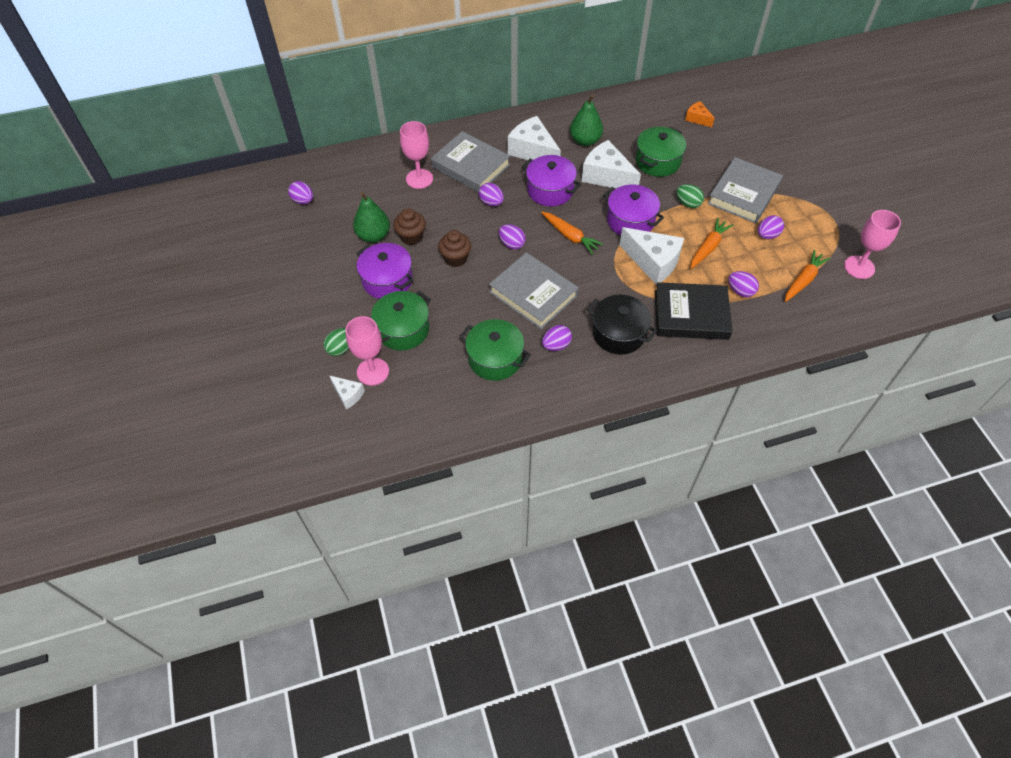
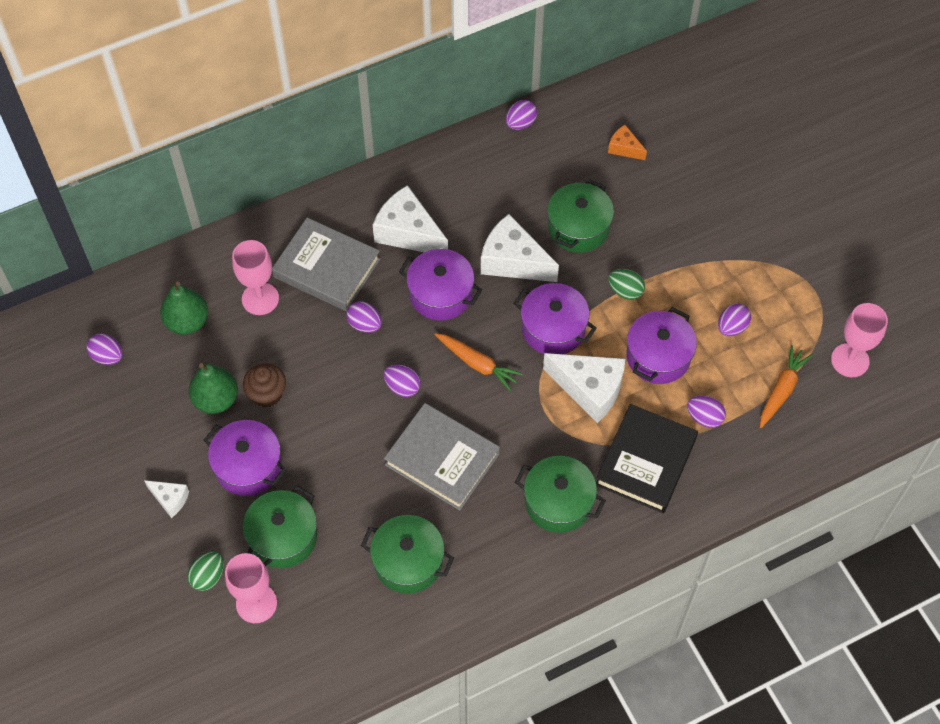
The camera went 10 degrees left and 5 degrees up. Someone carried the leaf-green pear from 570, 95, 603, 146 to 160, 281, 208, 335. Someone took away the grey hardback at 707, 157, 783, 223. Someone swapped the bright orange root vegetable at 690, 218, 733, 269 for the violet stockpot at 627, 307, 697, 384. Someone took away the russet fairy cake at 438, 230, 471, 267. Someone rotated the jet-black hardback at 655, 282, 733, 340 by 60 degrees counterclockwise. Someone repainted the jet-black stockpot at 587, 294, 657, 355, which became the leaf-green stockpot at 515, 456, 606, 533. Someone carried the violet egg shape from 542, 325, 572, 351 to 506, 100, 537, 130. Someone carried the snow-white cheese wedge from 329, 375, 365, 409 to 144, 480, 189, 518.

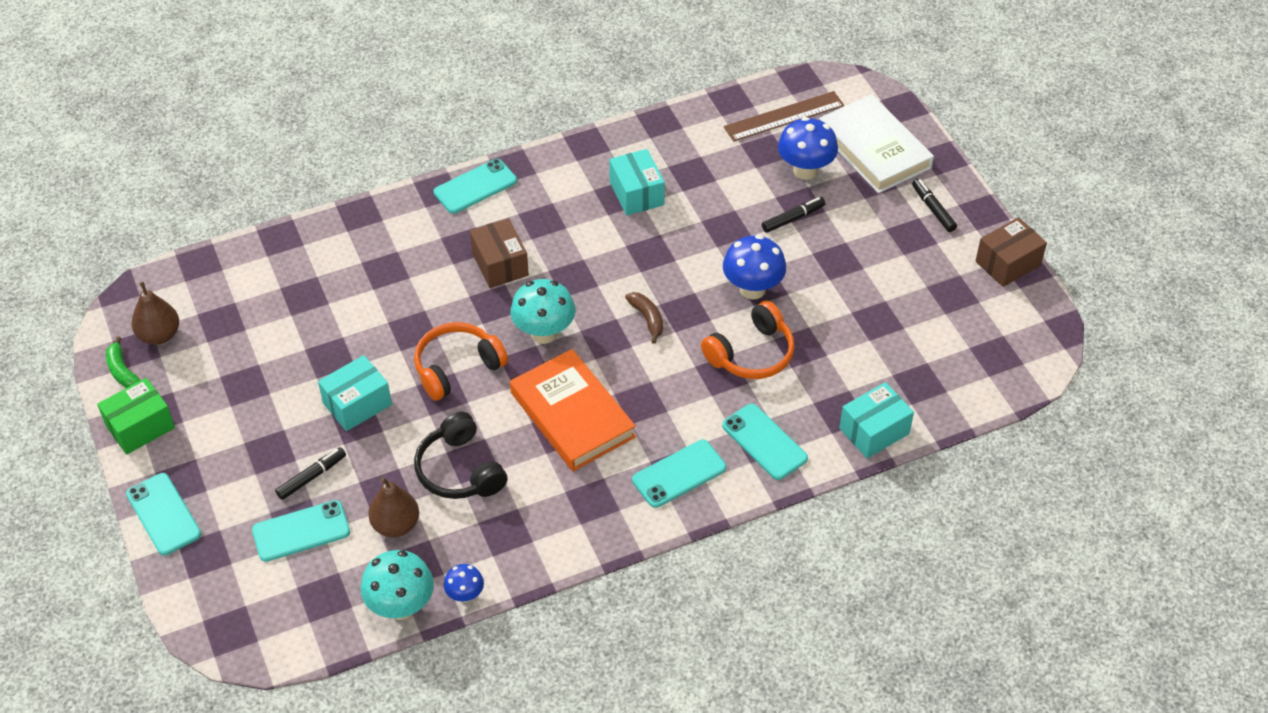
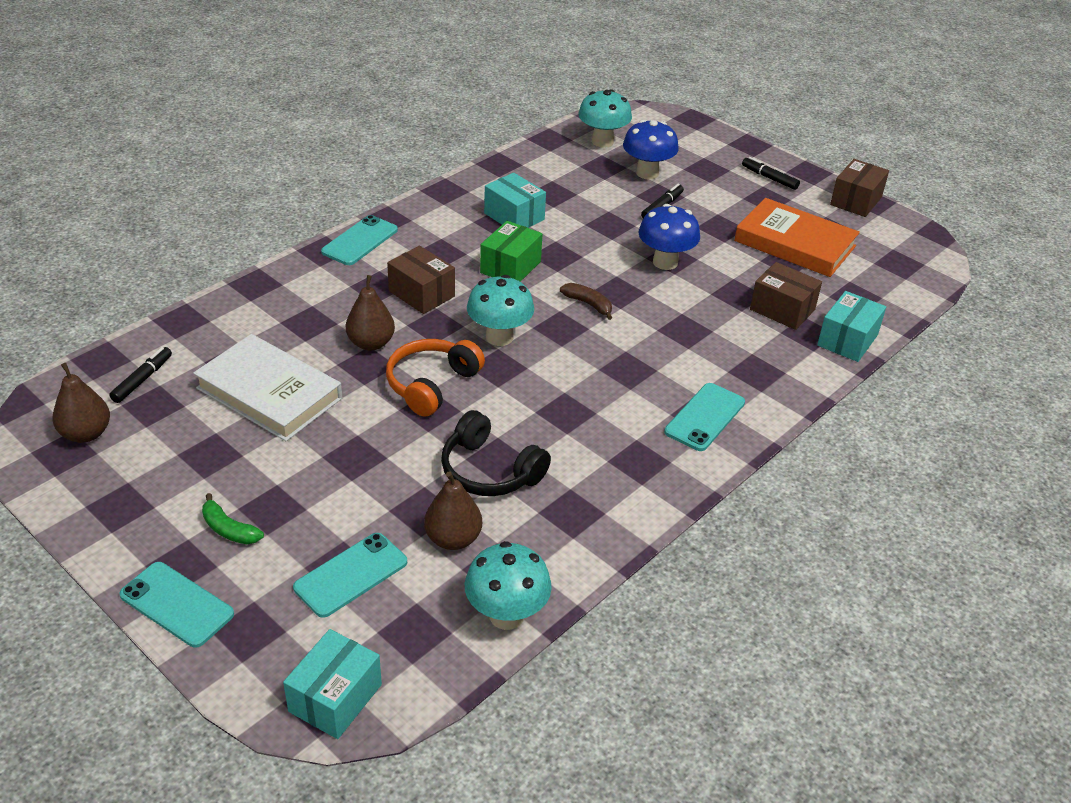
The camera went 25 degrees left and 10 degrees down. Someone swapped the russet ruler at 724, 91, 844, 142 for the aqua mushroom at 578, 89, 632, 148. Someone carried the snow-white hardback from 819, 94, 934, 194 to 193, 334, 342, 441. Someone took away the bright orange headset at 701, 301, 795, 379. Someone carried the leaf-green banana fruit from 106, 336, 140, 388 to 202, 493, 264, 544. Someone carried the bright orange hardback from 510, 349, 636, 471 to 734, 198, 860, 277. Someone carried the aqua parcel from 318, 355, 392, 431 to 283, 629, 382, 739. Someone carried the leaf-green parcel from 97, 378, 175, 455 to 480, 221, 542, 282. Someone took away the aqua mobile phone at 722, 404, 808, 480. Someone carried the jet-black felt pen from 275, 447, 346, 500 to 109, 347, 172, 403. Someone took away the royal blue mushroom at 444, 564, 484, 603. Someone put down the russet parcel at 750, 262, 822, 330. Someone put down the russet pear at 346, 275, 395, 351.

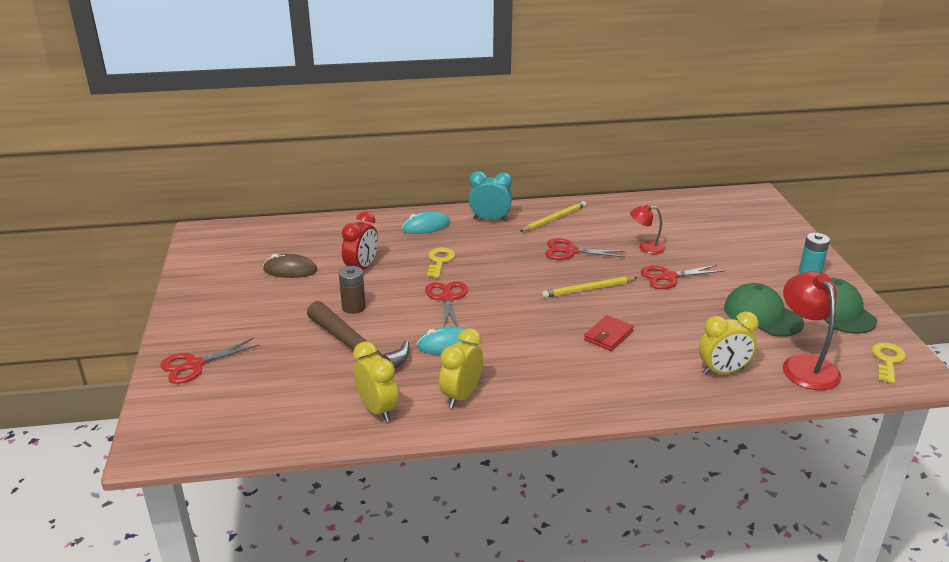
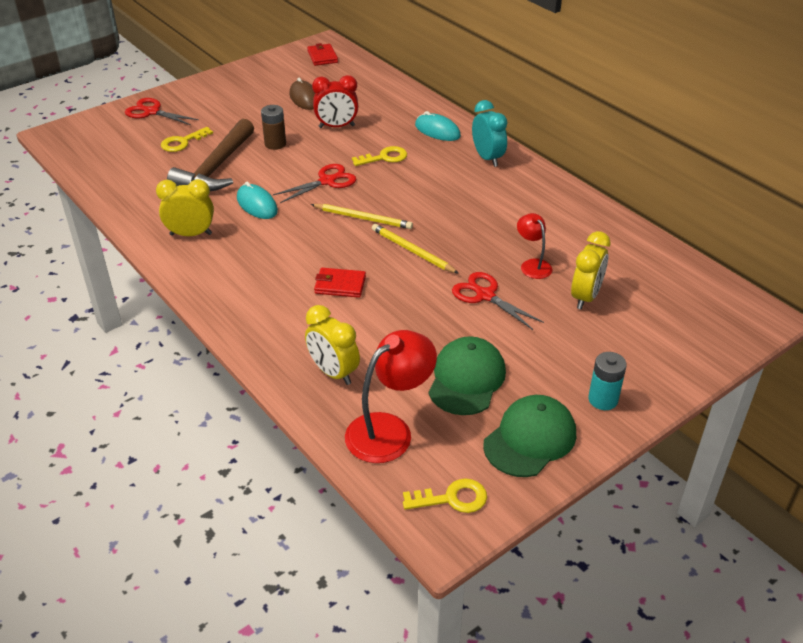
The camera went 60 degrees right and 10 degrees up. Someone carried the golden wooden pencil from 520, 201, 586, 232 to 311, 204, 413, 229. Someone took away the red scissors at 545, 238, 626, 260. Someone carried the golden clock from 353, 341, 398, 422 to 571, 231, 611, 309. Someone put down the red billfold at 307, 43, 338, 66. Someone put down the golden key at 161, 127, 213, 152.

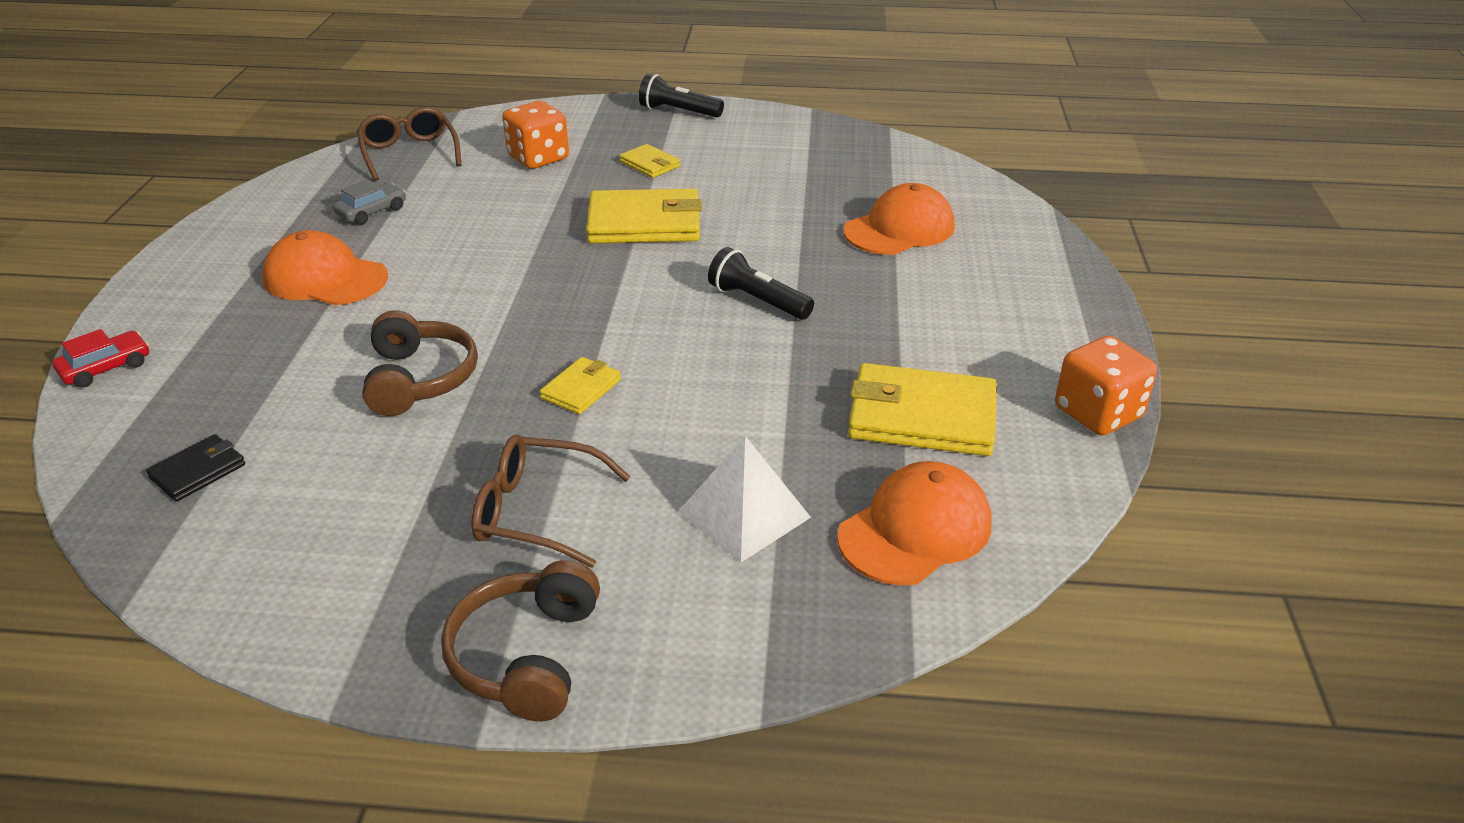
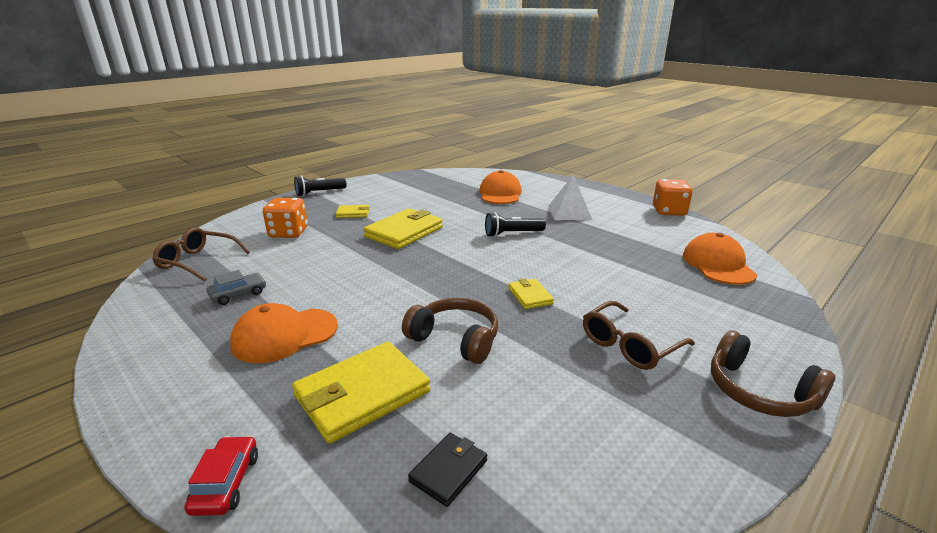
The camera went 50 degrees left and 10 degrees down. Someone rotated the grey toy car at 333, 179, 406, 225 by 60 degrees clockwise. Someone carried the golden billfold from 848, 363, 997, 456 to 292, 342, 430, 444. Someone rotated the jet-black billfold at 146, 434, 245, 502 by 45 degrees clockwise. Someone carried the snow-white pyramid shape from 678, 436, 811, 563 to 548, 174, 592, 220.

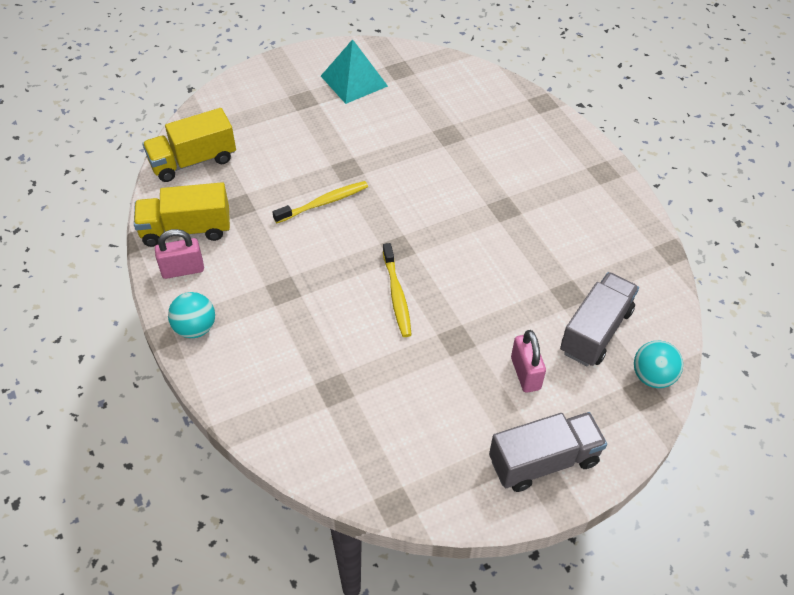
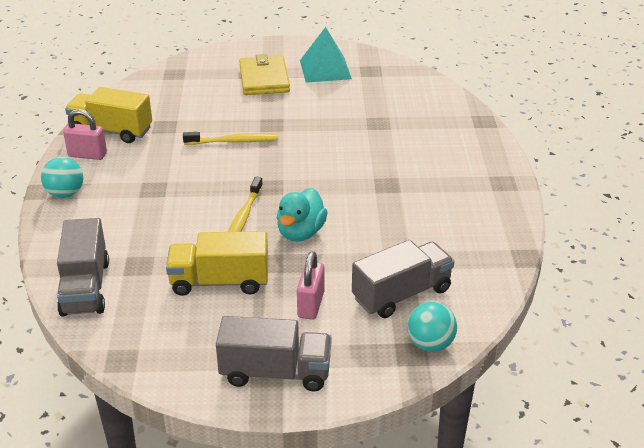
The camera went 25 degrees right and 15 degrees down. Someone carried the golden toy truck from 142, 108, 236, 182 to 166, 231, 268, 296. Someone put down the golden billfold at 239, 54, 290, 95. Someone put down the aqua duck at 277, 188, 328, 242. Someone put down the grey toy truck at 57, 218, 109, 317.

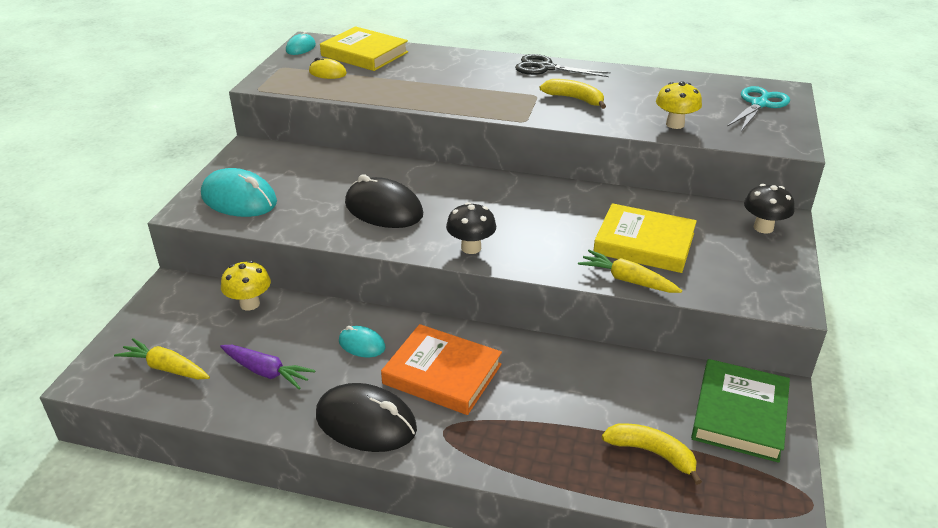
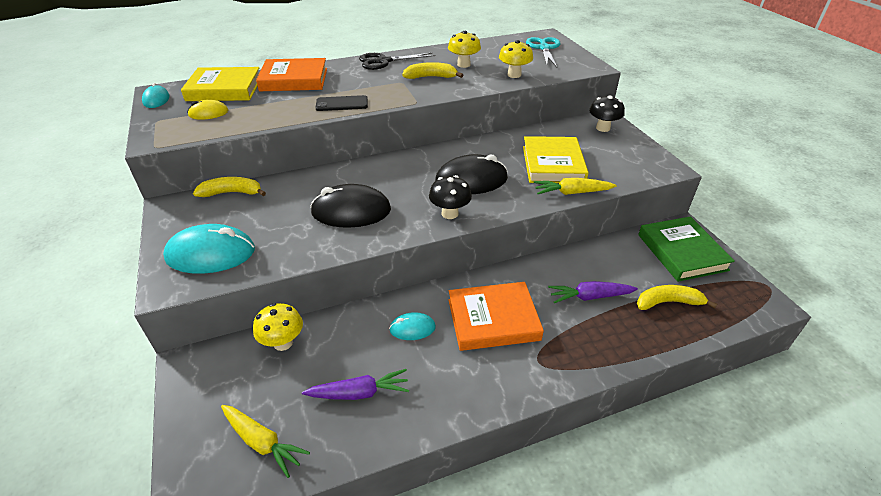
The camera went 35 degrees left and 5 degrees up. Someone rotated the golden hardback at 593, 203, 697, 273 by 75 degrees counterclockwise. Someone rotated the golden root vegetable at 114, 338, 210, 379 by 135 degrees counterclockwise. Someone carried the jet-black computer mouse from 316, 383, 417, 452 to 435, 154, 508, 194. Someone put down the golden mushroom at 448, 31, 481, 68. Someone put down the bright orange hardback at 256, 58, 327, 91. Someone put down the jet-black mobile phone at 315, 95, 368, 111. Someone put down the golden banana fruit at 193, 177, 266, 197. Someone put down the violet root vegetable at 548, 281, 638, 303.

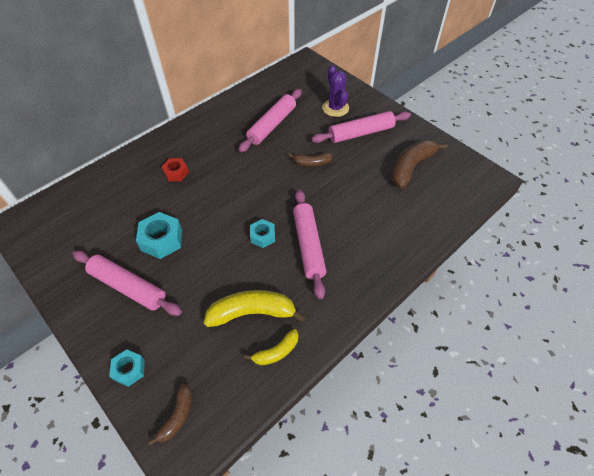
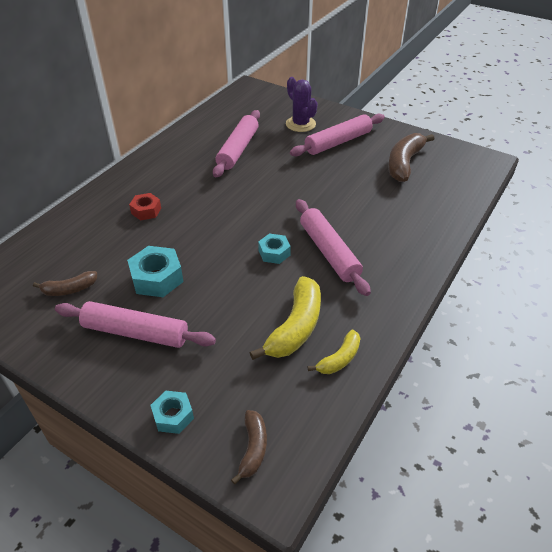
The camera went 15 degrees left and 10 degrees down. Someone carried the russet banana fruit from 289, 152, 333, 167 to 33, 271, 97, 296. Someone rotated the golden banana fruit at 204, 290, 306, 327 by 135 degrees clockwise.

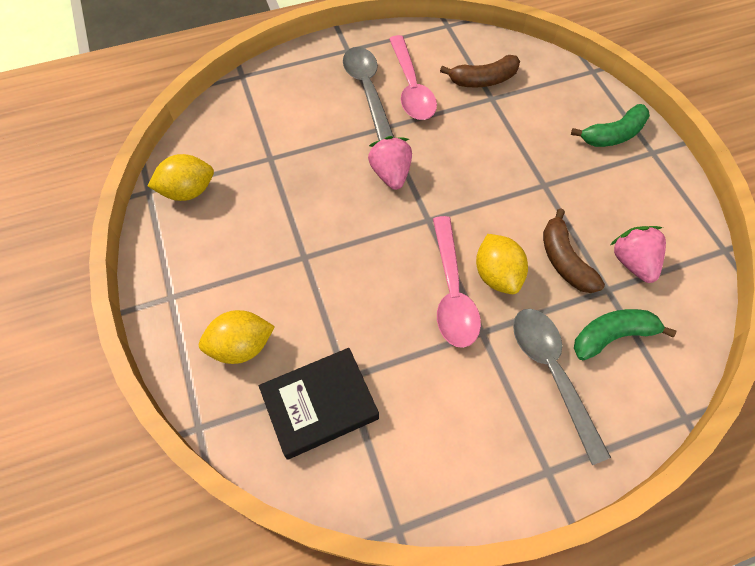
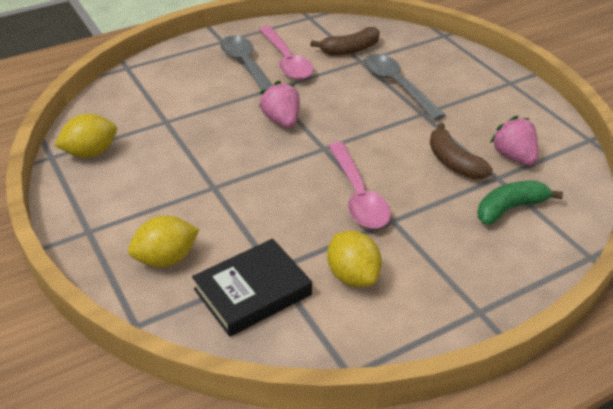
The camera went 10 degrees left and 20 degrees down. Someone took away the leaf-green banana fruit at 571, 104, 650, 147. Someone carried the golden toy lemon from 476, 234, 528, 294 to 327, 231, 382, 287. Someone carried the grey spoon from 513, 309, 611, 465 to 364, 54, 446, 121.

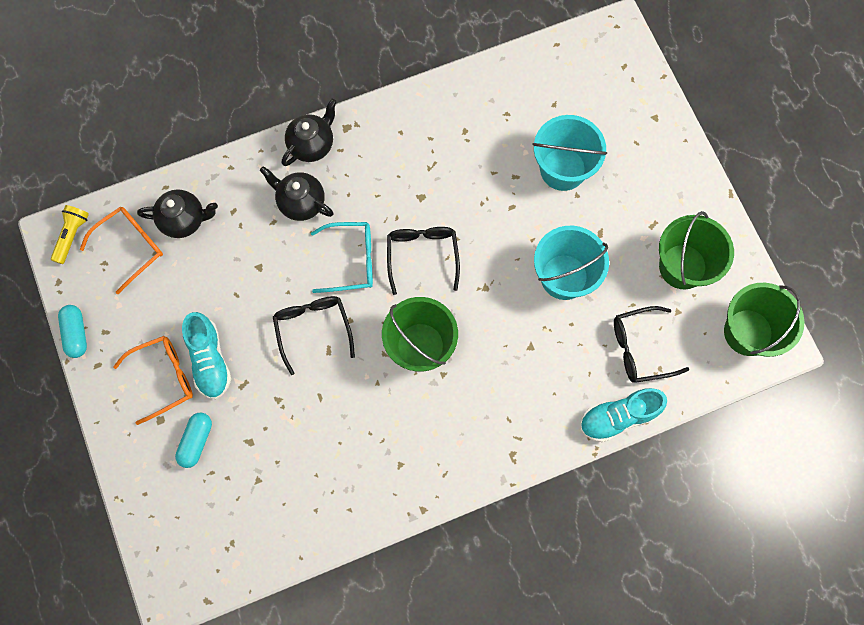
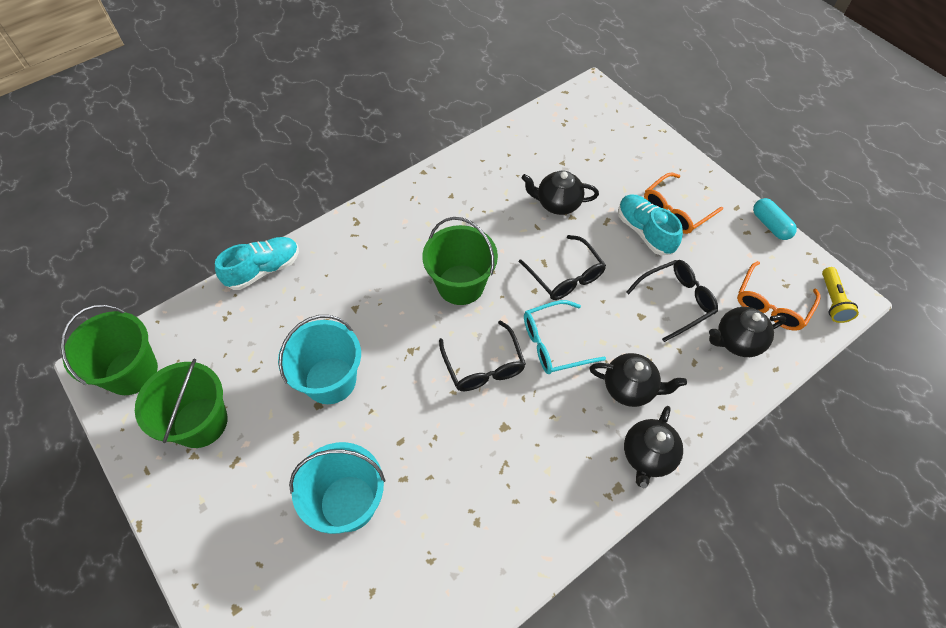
The camera went 165 degrees right and 15 degrees down. Someone carried the jet-black spectacles from 614, 306, 689, 383 to 626, 260, 718, 342. Someone took away the aqua pill at 175, 412, 212, 468. Someone put down the jet-black china teapot at 521, 170, 599, 215.

